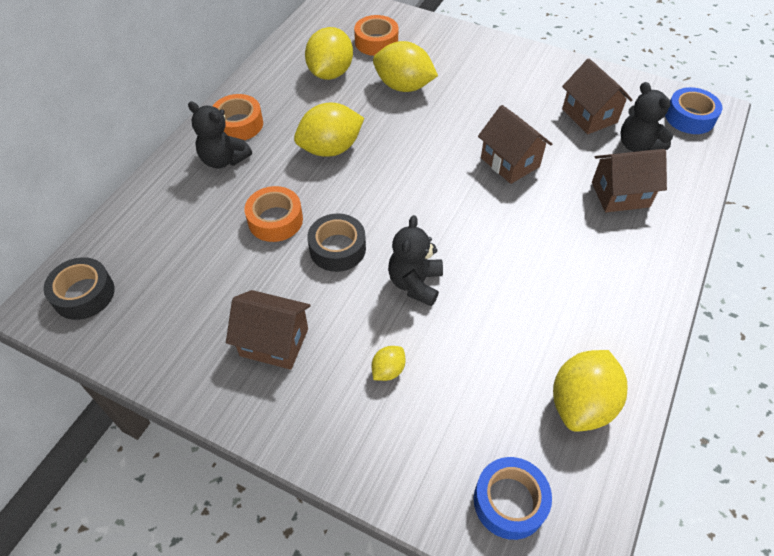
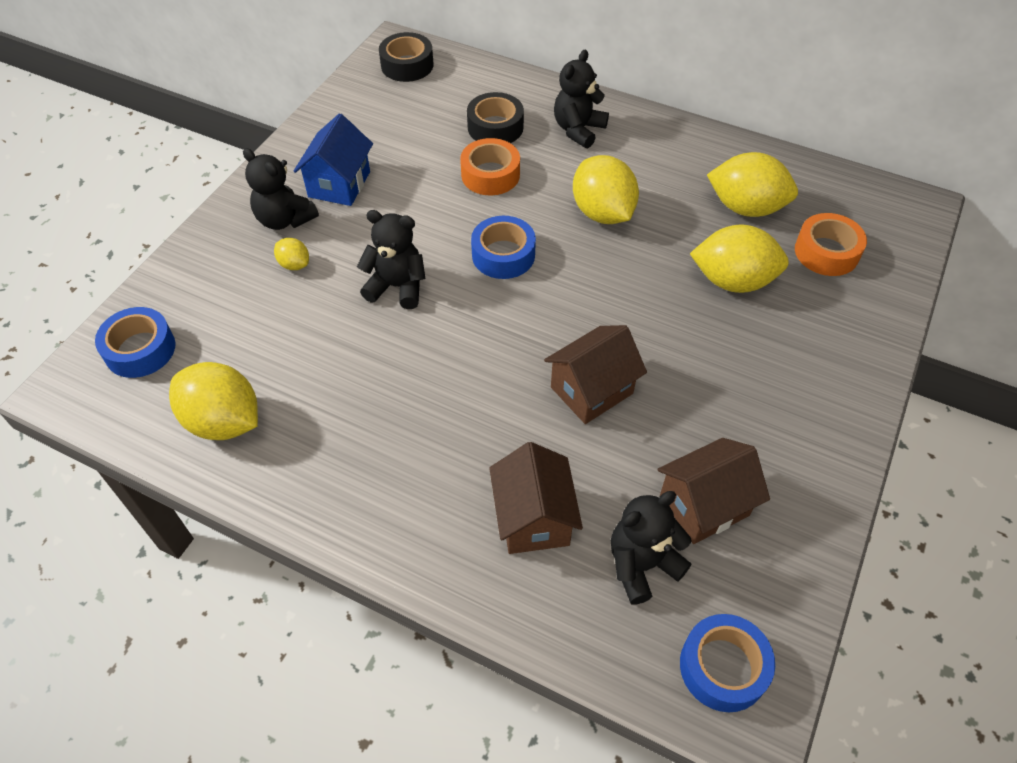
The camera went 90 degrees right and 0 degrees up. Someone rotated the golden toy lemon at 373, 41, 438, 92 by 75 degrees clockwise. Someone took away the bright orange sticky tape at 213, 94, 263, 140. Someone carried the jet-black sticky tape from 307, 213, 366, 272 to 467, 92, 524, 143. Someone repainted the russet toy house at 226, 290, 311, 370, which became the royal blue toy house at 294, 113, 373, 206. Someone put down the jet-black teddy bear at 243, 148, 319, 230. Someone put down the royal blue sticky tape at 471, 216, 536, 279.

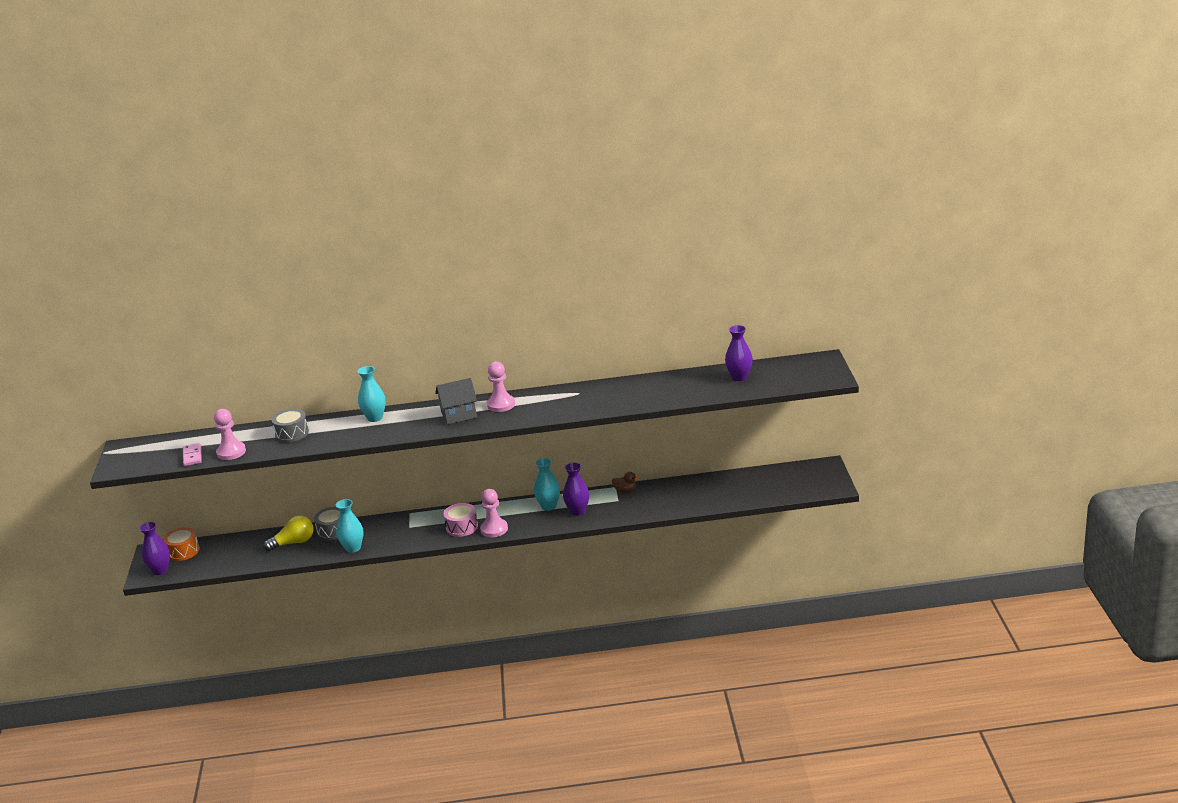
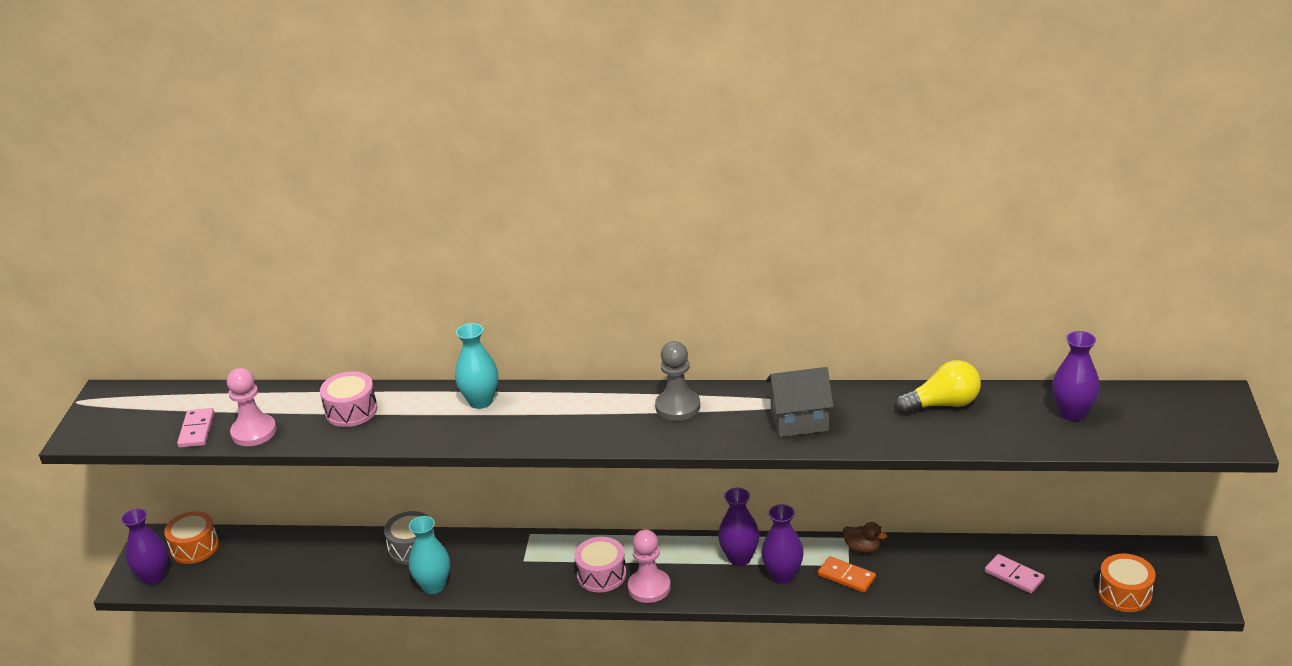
The camera went 10 degrees right and 5 degrees up. Someone repainted the pink pawn at 487, 361, 515, 412, which became the grey pawn at 655, 341, 700, 421. Someone carried the grey toy house from 435, 378, 477, 425 to 766, 367, 834, 437. Someone repainted the grey drum at 272, 409, 309, 442, which became the pink drum at 320, 371, 377, 427. Someone repainted the aqua flower vase at 534, 458, 560, 511, which became the violet flower vase at 718, 488, 759, 566. Someone carried the golden lightbulb from 263, 515, 314, 551 to 895, 360, 981, 414. Someone put down the bright orange drum at 1098, 553, 1156, 612. Someone put down the pink domino tile at 985, 554, 1045, 593. Someone put down the bright orange domino tile at 818, 556, 876, 593.

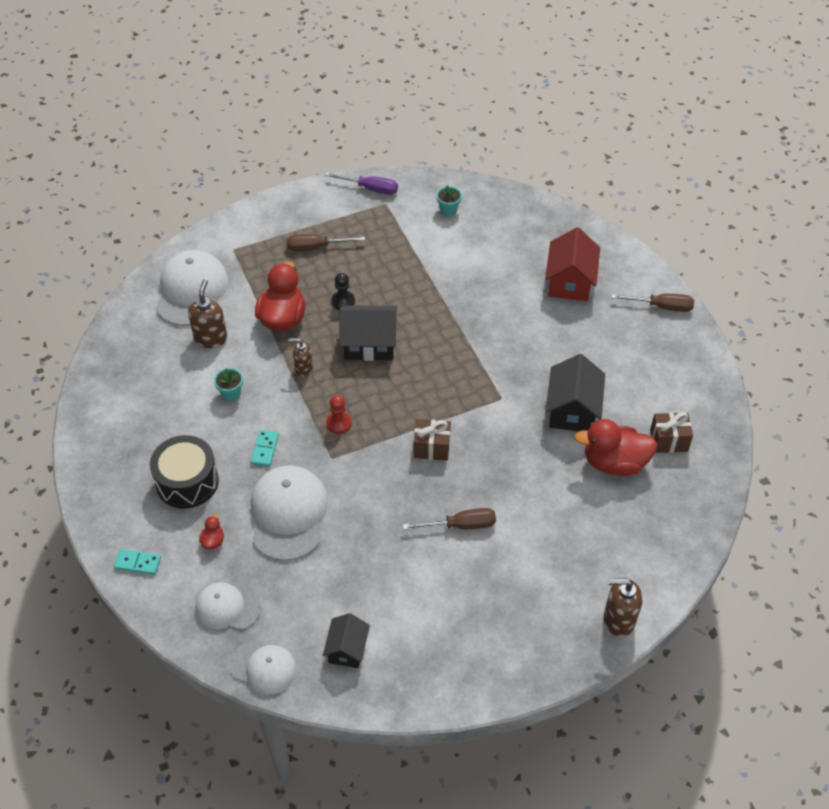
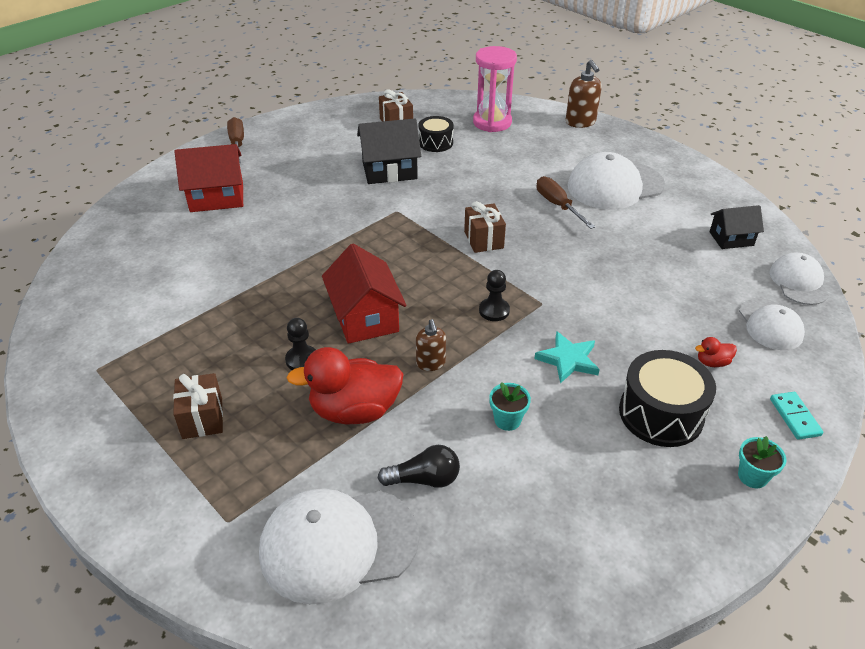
The camera went 110 degrees left and 10 degrees down. Someone took away the violet flat screwdriver at 325, 172, 398, 195. Someone carried the aqua flower pot from 436, 185, 462, 216 to 738, 436, 786, 488. Someone swapped the russet flat screwdriver at 287, 234, 365, 251 for the russet present at 173, 373, 223, 439. Someone swapped the russet pump bottle at 188, 279, 227, 348 for the jet-black lightbulb at 378, 445, 460, 488. Someone repainted the jet-black toy house at 340, 305, 397, 361, which became the red toy house at 322, 243, 407, 344. Someone repainted the red pawn at 326, 395, 352, 434, which became the jet-black pawn at 479, 270, 510, 321. Someone swapped the red duck at 574, 419, 658, 476 for the jet-black drum at 419, 116, 454, 152. Someone swapped the aqua domino tile at 251, 430, 279, 467 for the aqua star shape at 534, 331, 600, 384. Someone carried the snow-white baseball cap from 250, 465, 328, 561 to 567, 152, 665, 210. Someone put down the pink hourglass at 473, 46, 517, 132.

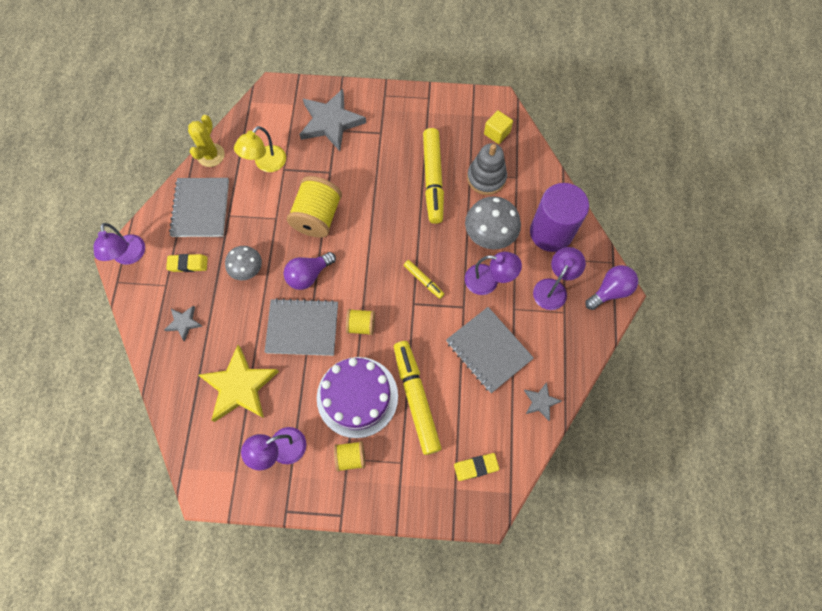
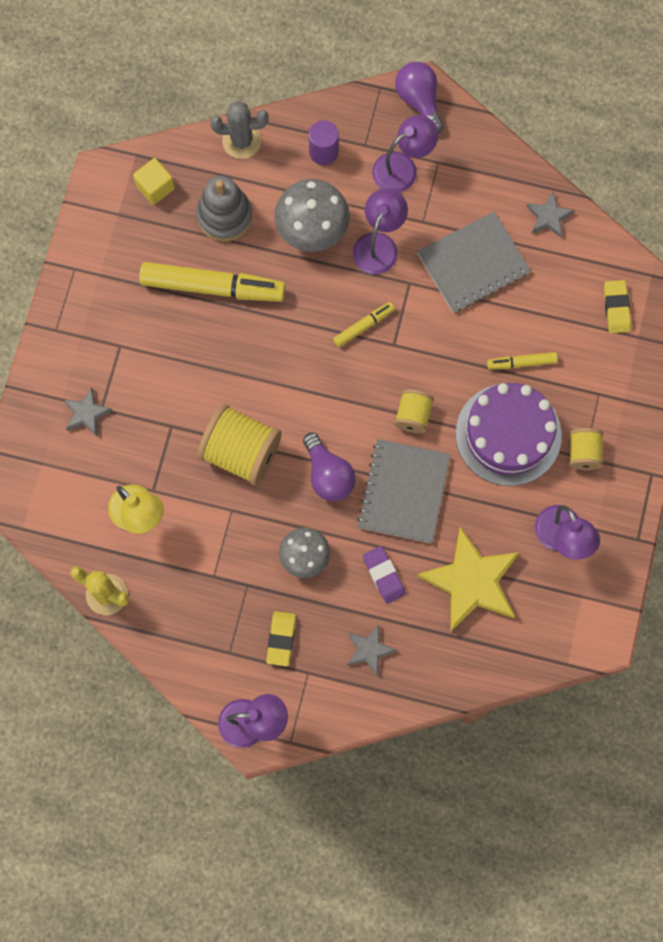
The camera went 80 degrees left and 5 degrees up. Someone scaled the grey star shape at 299, 89, 366, 151 by 0.49. Someone took away the grey notepad at 169, 178, 229, 237. Someone scaled the violet cylinder at 530, 183, 589, 252 by 0.50. Someone rotated the violet desk lamp at 533, 247, 586, 310 by 105 degrees clockwise. Someone scaled the golden felt pen at 394, 341, 441, 455 by 0.48. Someone put down the grey cactus at 210, 101, 268, 159. Someone put down the violet eraser at 363, 546, 406, 604.

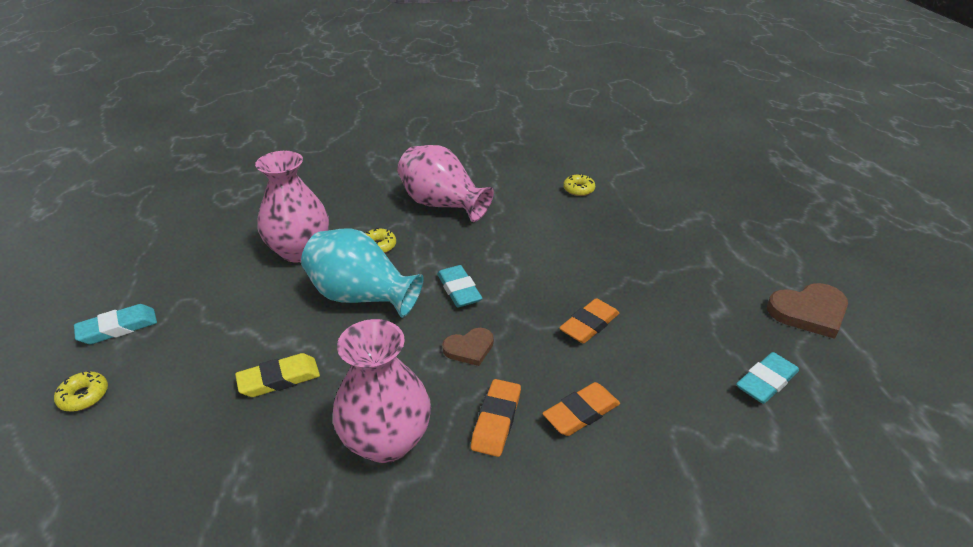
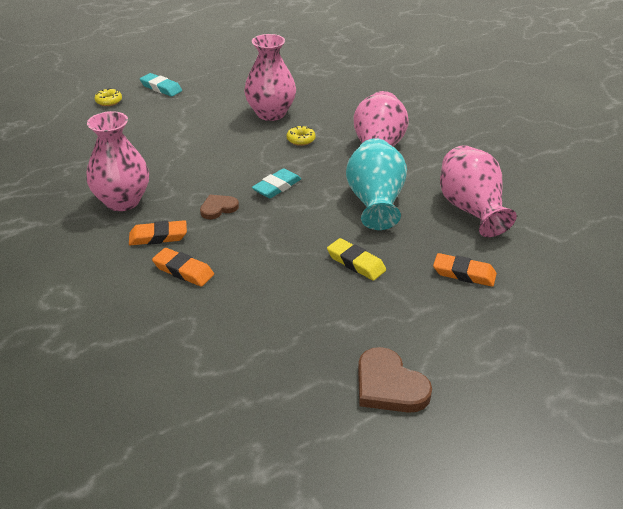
The camera went 65 degrees right and 0 degrees up. Someone swapped the golden donut at 563, 174, 595, 196 for the pink flower vase at 440, 145, 517, 237. Someone carried the aqua flower vase from 301, 228, 423, 318 to 346, 138, 407, 230. Someone carried the bright orange eraser from 559, 298, 619, 344 to 433, 253, 497, 287. Someone rotated the russet heart shape at 442, 328, 494, 366 by 105 degrees clockwise. Someone took away the aqua eraser at 736, 352, 799, 404. Someone carried the golden eraser from 235, 353, 320, 397 to 327, 238, 386, 281.

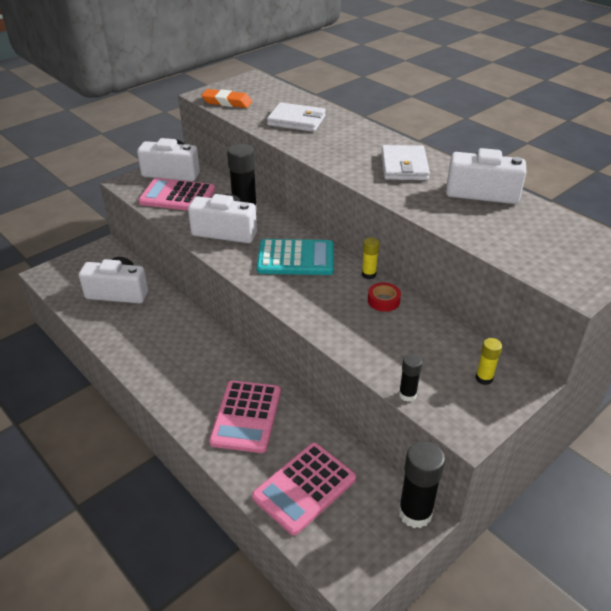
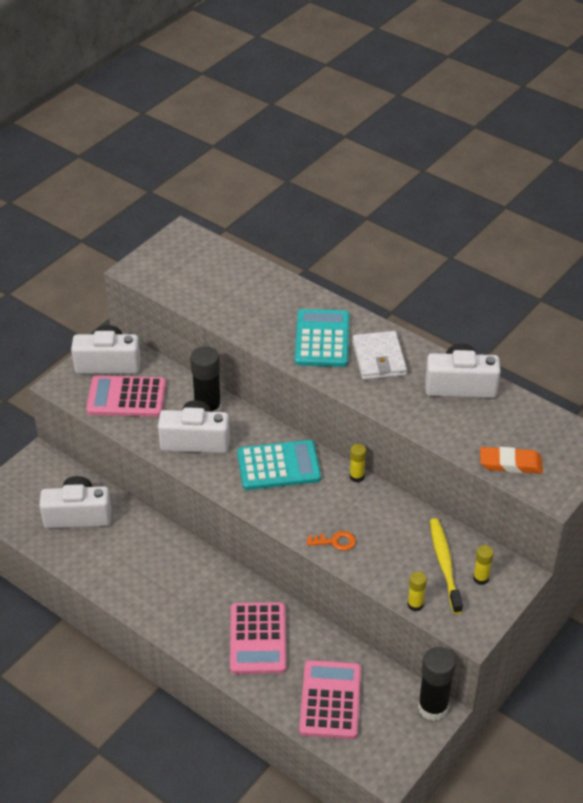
The camera went 10 degrees left and 5 degrees up. Someone carried the bright orange eraser from 201, 89, 252, 108 to 480, 447, 543, 474. Someone took away the snow-white billfold at 267, 102, 326, 132. Someone took away the red sticky tape at 368, 283, 401, 312. Someone repainted the jet-black stick of glue at 399, 354, 422, 402, which became the golden stick of glue at 407, 571, 427, 611. Someone rotated the pink adding machine at 252, 443, 356, 535 by 150 degrees clockwise. Someone put down the aqua adding machine at 295, 309, 349, 367. Someone put down the golden dental brush at 430, 518, 463, 614. Someone put down the bright orange key at 307, 531, 356, 551.

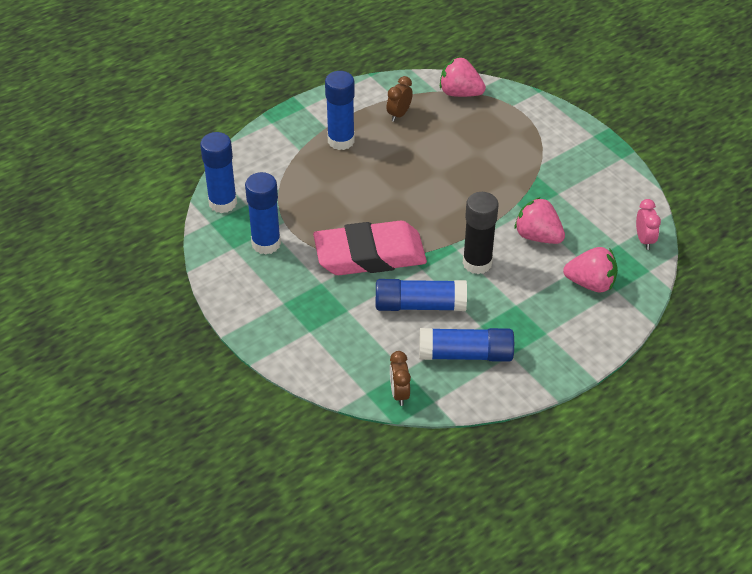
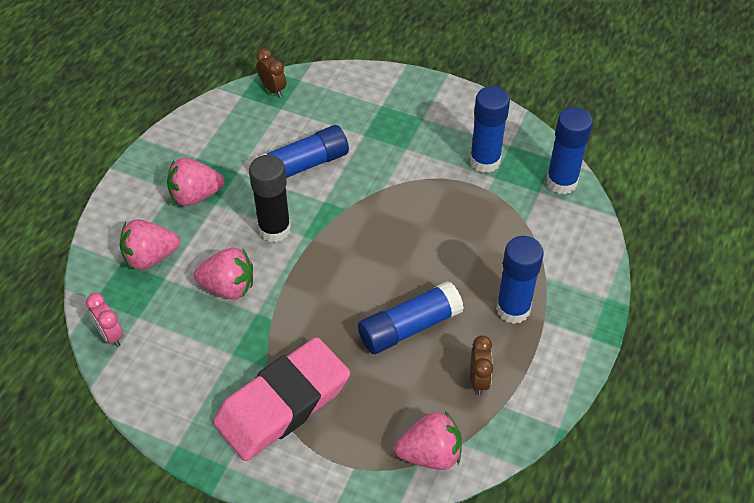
The camera went 150 degrees right and 5 degrees up. Someone carried the pink eraser from 313, 221, 427, 275 to 213, 337, 350, 461. Someone carried the royal blue stick of glue from 419, 328, 514, 362 to 358, 281, 464, 354. Someone put down the pink toy strawberry at 167, 158, 224, 206.

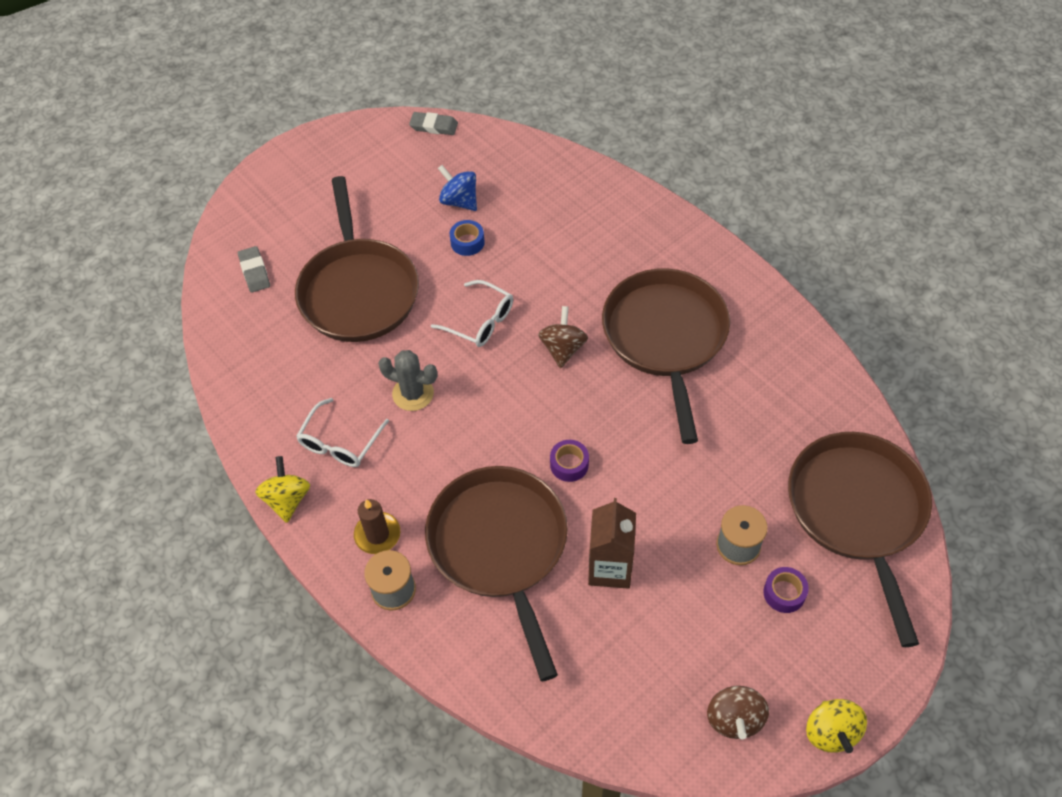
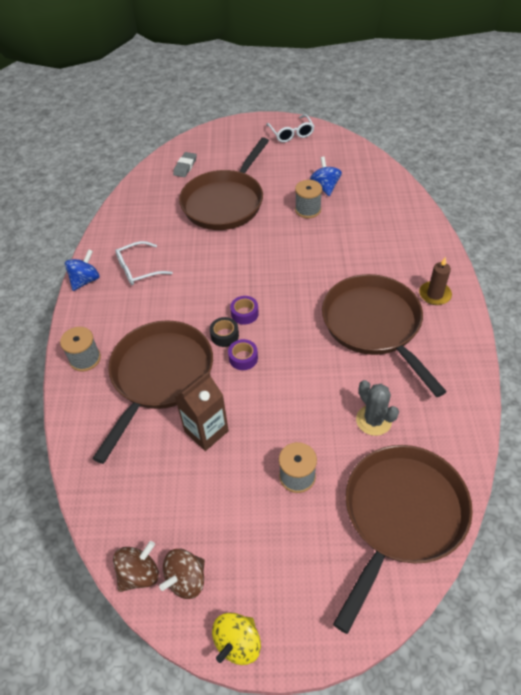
The camera went 40 degrees right and 5 degrees down. Someone took away the grey eraser at 409, 112, 458, 135. Someone swapped the royal blue sticky tape at 450, 220, 485, 256 for the grey reel of thread at 295, 180, 322, 218. Someone rotated the russet frying pan at 602, 268, 730, 444 by 60 degrees counterclockwise. Someone carried the snow-white spectacles from 431, 280, 513, 347 to 266, 114, 314, 143. Someone carried the russet toy top from 538, 306, 588, 368 to 113, 541, 159, 592. Someone carried the grey cactus from 378, 350, 437, 411 to 356, 380, 399, 436. Someone repainted the golden toy top at 255, 456, 310, 523, which became the royal blue toy top at 65, 249, 100, 291. Someone carried the russet pillar candle from 354, 499, 400, 554 to 419, 257, 452, 305. Someone carried the violet sticky tape from 763, 567, 809, 613 to 230, 296, 259, 325. Someone put down the jet-black sticky tape at 210, 317, 239, 347.

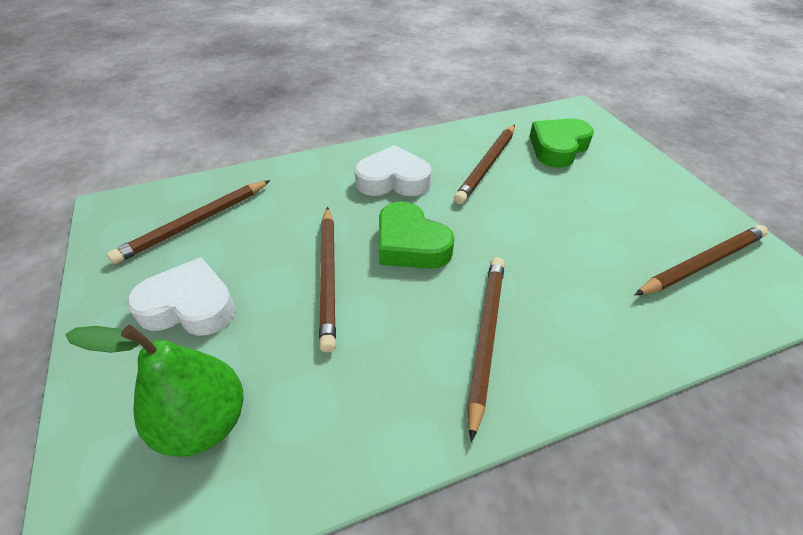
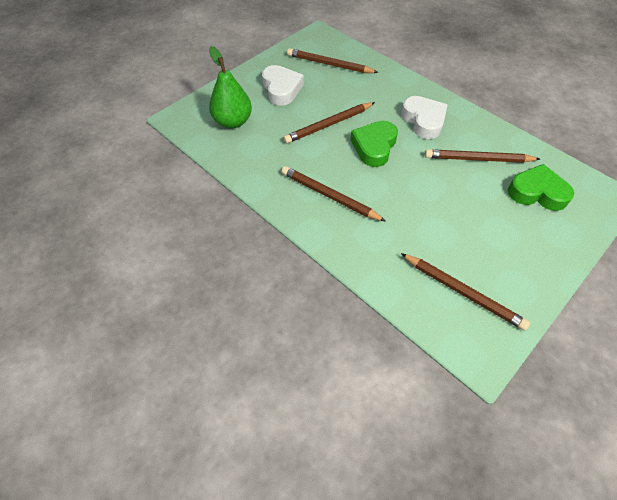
The camera went 65 degrees right and 10 degrees up. Someone rotated the russet wooden pencil at 467, 257, 505, 442 by 135 degrees counterclockwise.

